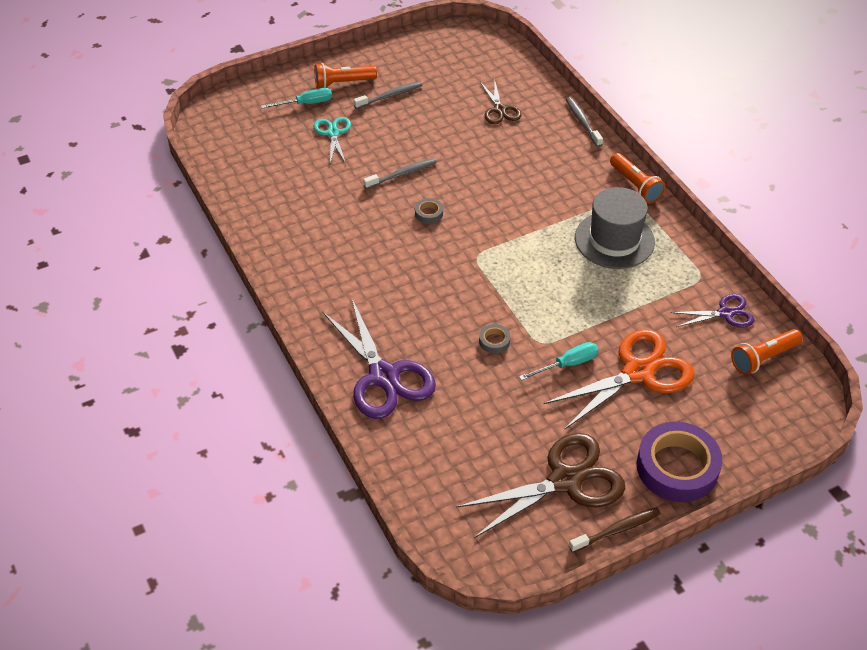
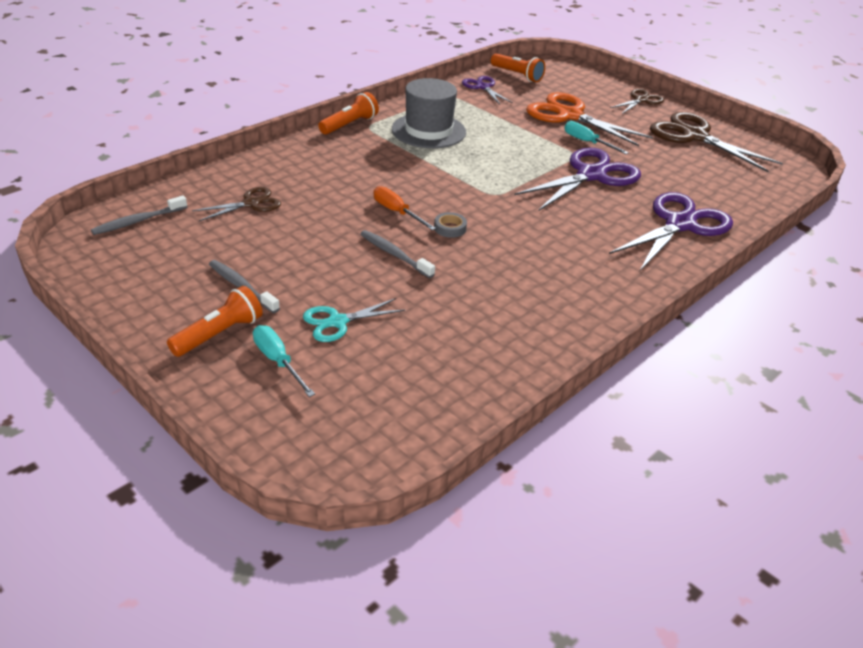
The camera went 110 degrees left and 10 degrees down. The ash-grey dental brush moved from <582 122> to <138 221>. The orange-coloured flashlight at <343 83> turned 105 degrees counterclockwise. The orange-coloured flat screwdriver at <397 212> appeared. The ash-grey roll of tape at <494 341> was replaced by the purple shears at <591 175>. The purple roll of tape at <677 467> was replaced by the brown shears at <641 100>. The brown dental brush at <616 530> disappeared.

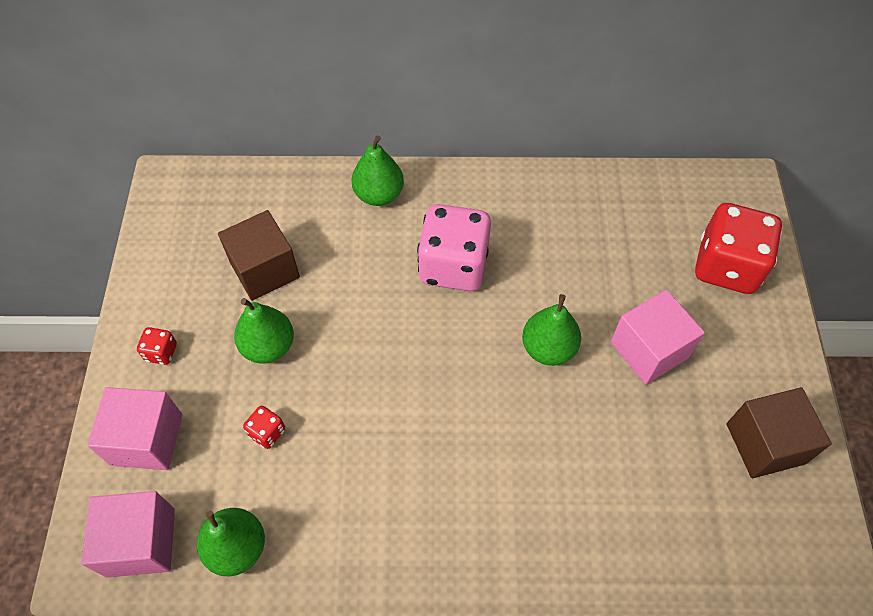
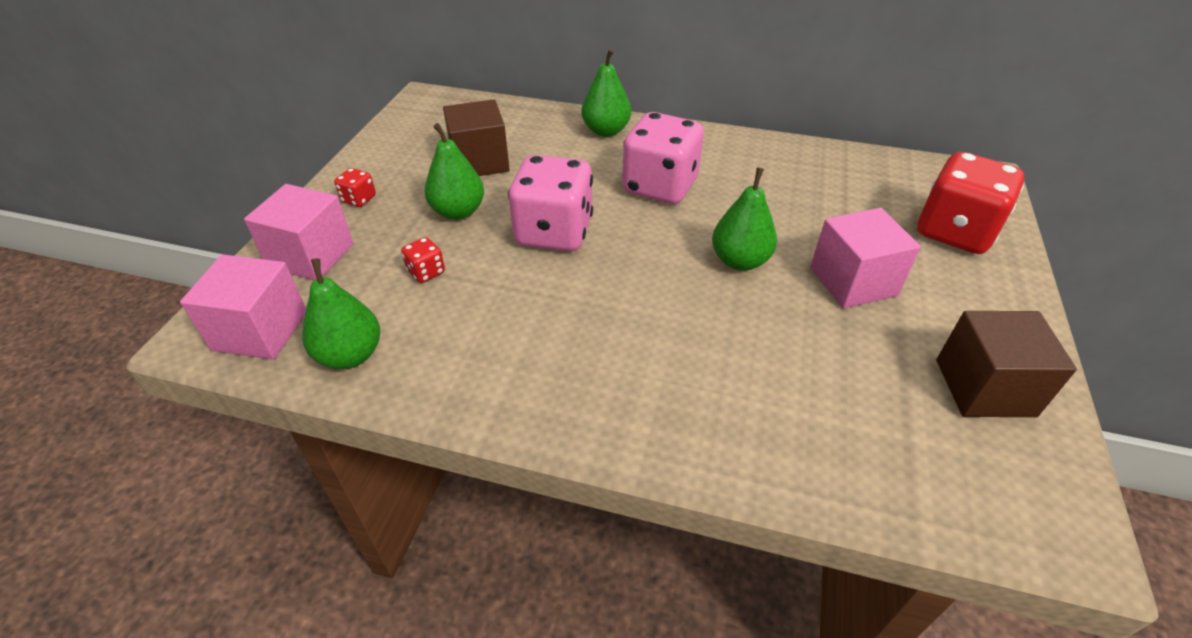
The camera went 15 degrees right and 15 degrees down. The rose-pink dice at <554 232> appeared.

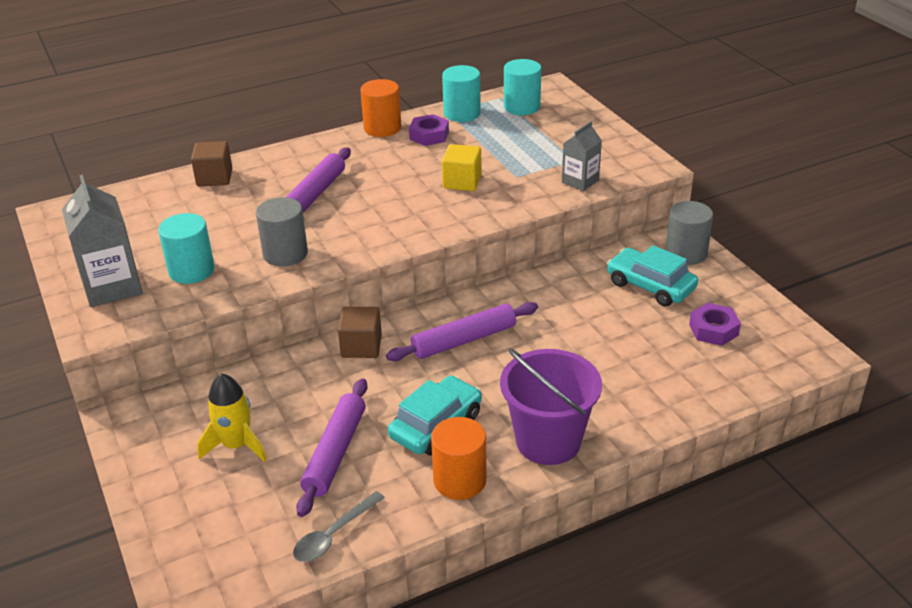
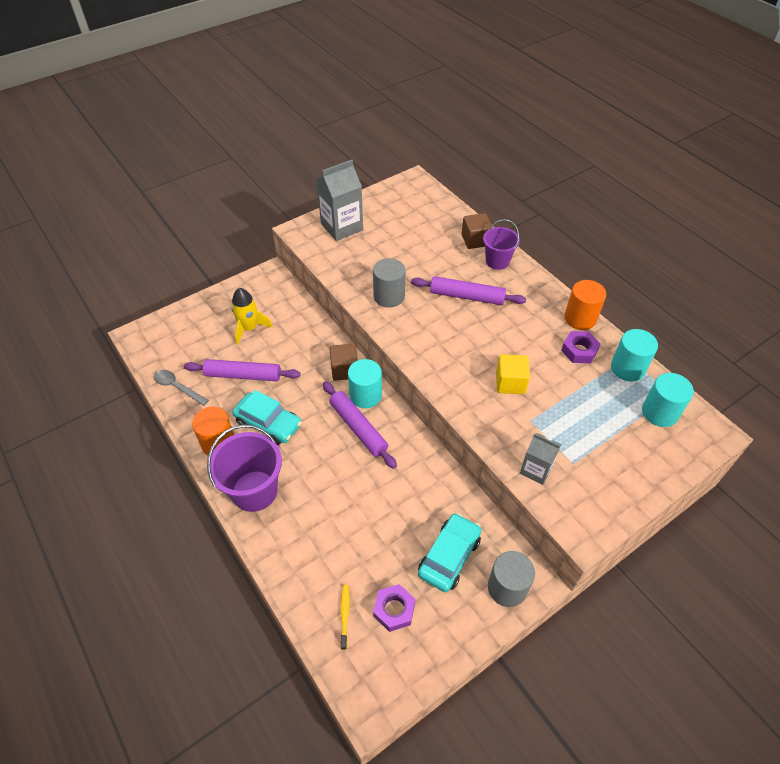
The camera went 80 degrees right and 15 degrees up. The yellow dental brush at <344 615> appeared. The teal solid cylinder moved from <191 270> to <365 395>. The purple pail at <497 261> appeared.

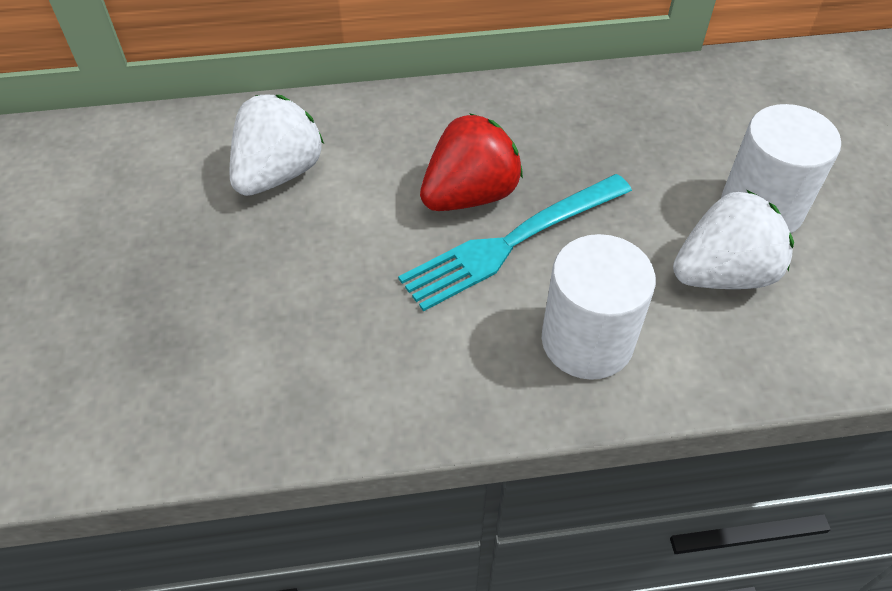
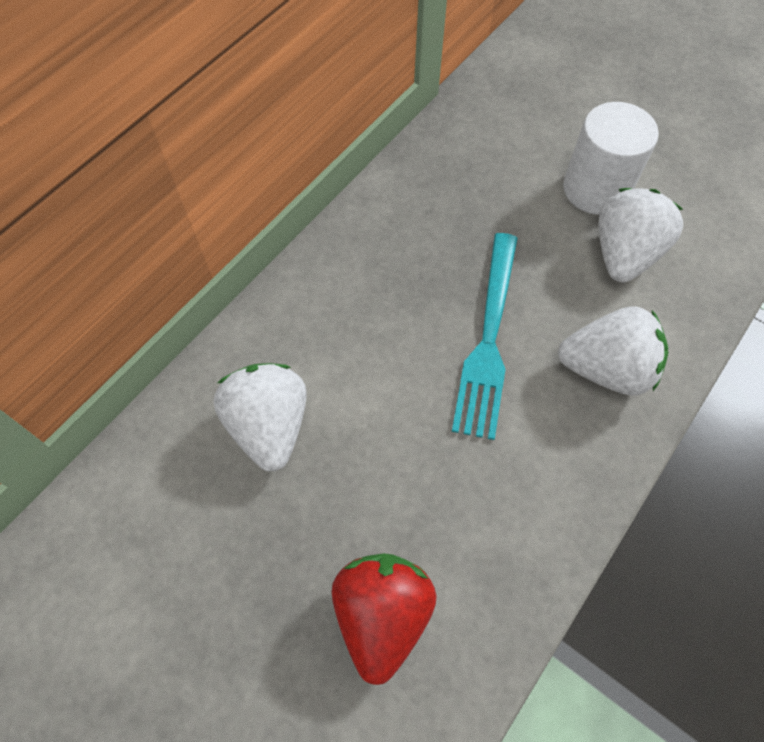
The camera went 45 degrees left and 10 degrees up. The crimson berry moved from <470 195> to <382 615>. The snow-white solid cylinder at <587 341> was replaced by the snow-white berry at <606 369>.

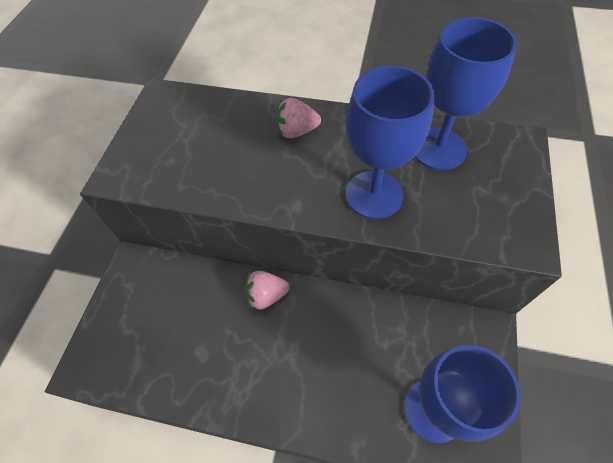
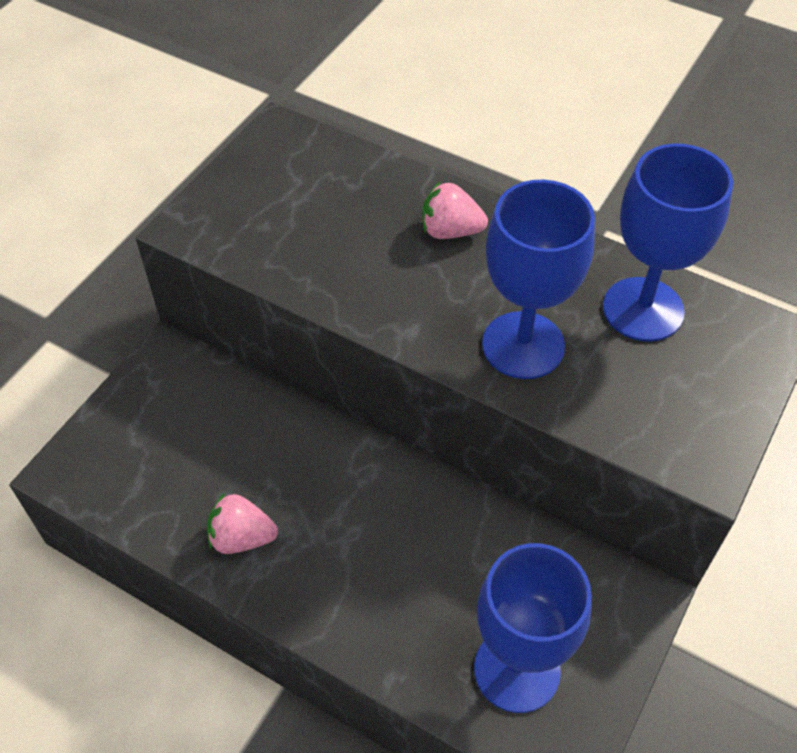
The camera went 15 degrees right and 5 degrees down. The rose-pink berry moved from <266 295> to <242 537>.

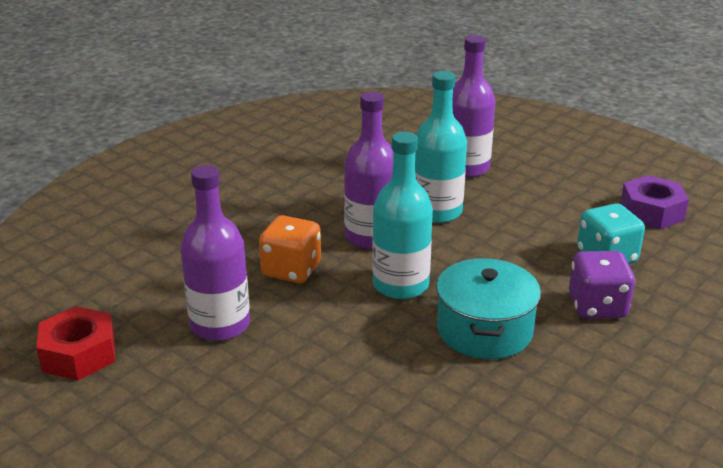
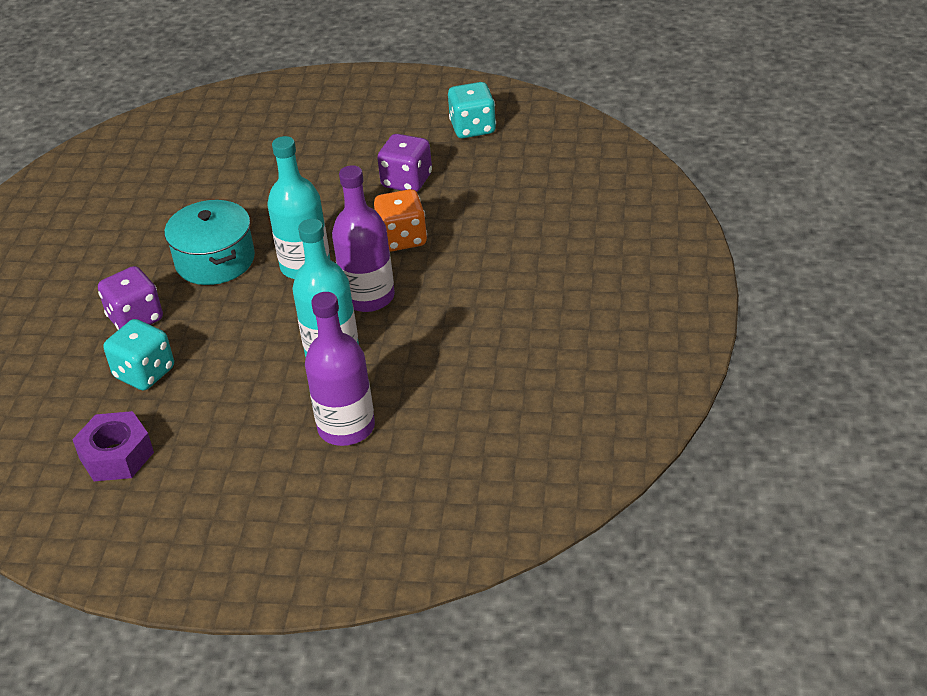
The camera went 150 degrees right and 10 degrees up. The purple flask at <220 325> was replaced by the purple dice at <407 181>. The crimson hexagon nut at <79 354> was replaced by the teal dice at <473 128>.

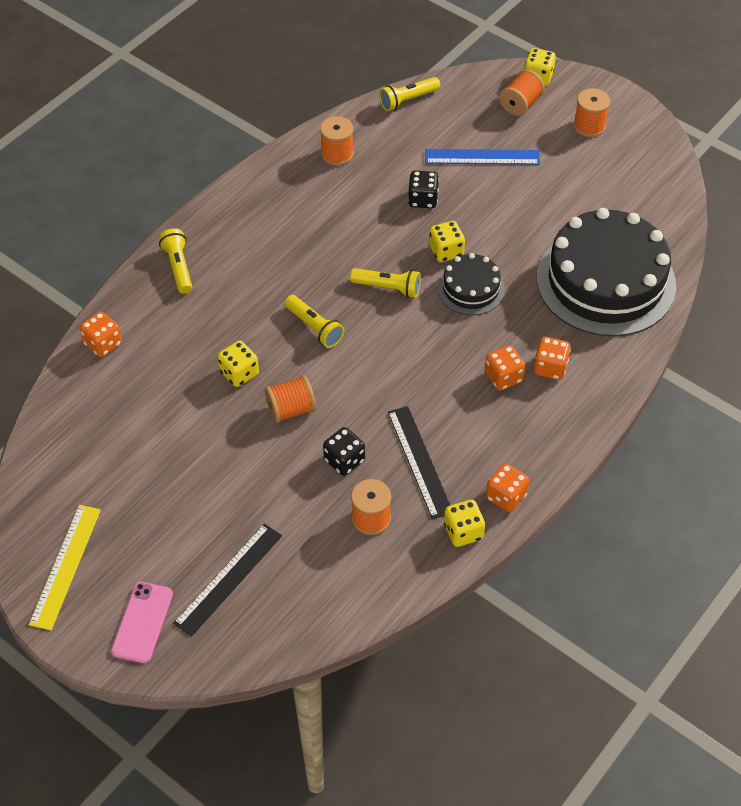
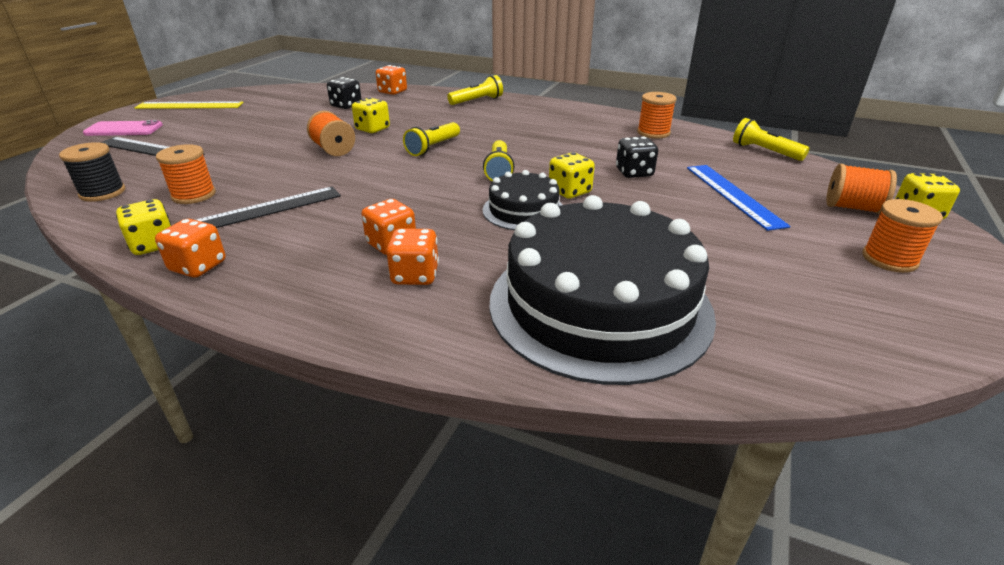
The camera went 75 degrees right and 20 degrees down. The ebony bobbin at <102 193> appeared. The ebony dice moved from <344 460> to <346 106>.

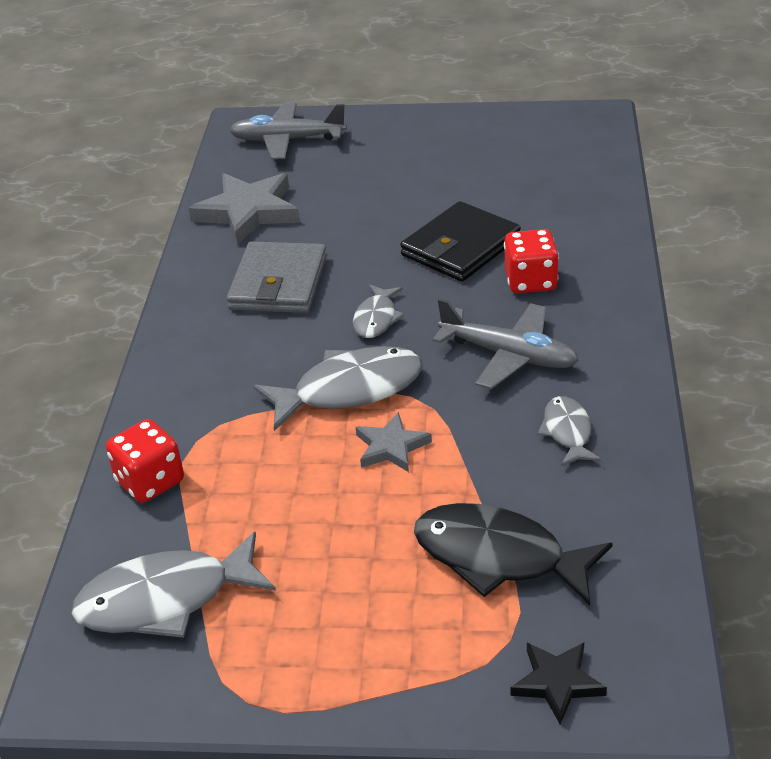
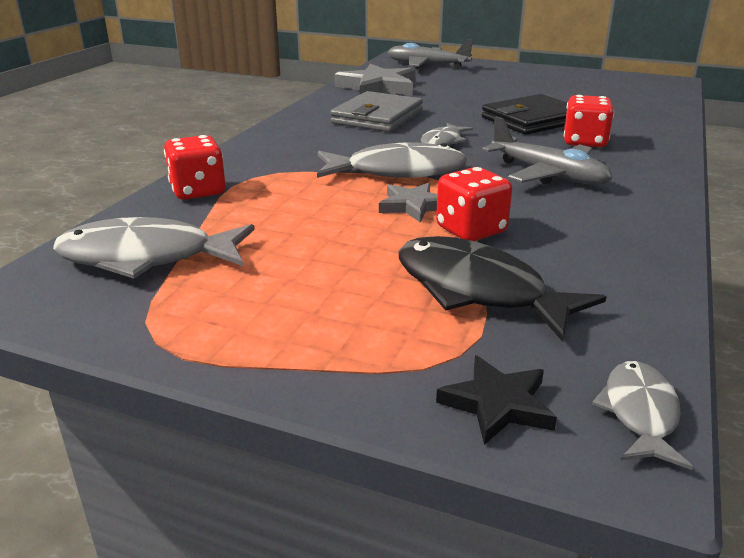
The camera went 15 degrees right and 10 degrees down. The crimson dice at <471 230> appeared. The ash-grey fish figure moved from <567 432> to <639 413>.

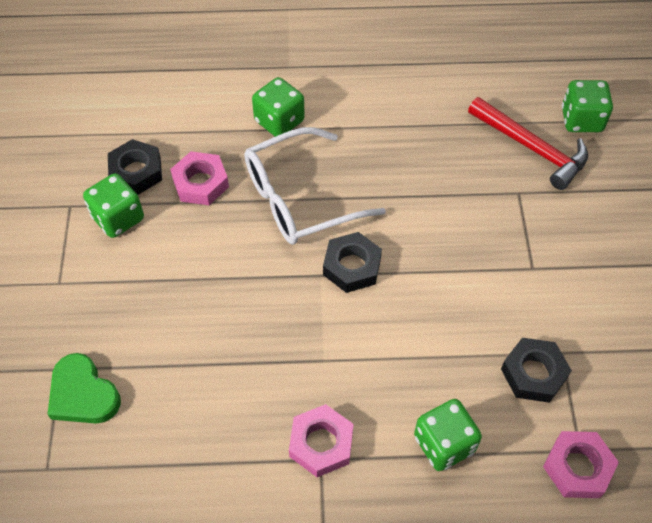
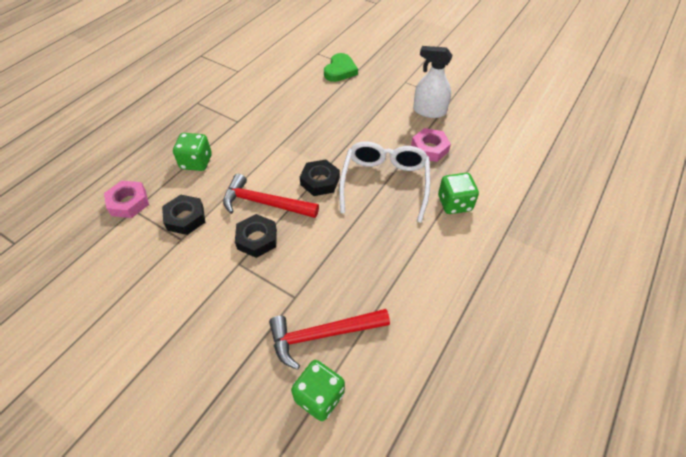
The camera went 125 degrees right and 5 degrees down. The crimson hammer at <265 203> appeared. The ebony hexagon nut moved from <136 171> to <257 239>. The leaf-green heart at <83 394> turned 120 degrees clockwise. The leaf-green dice at <118 218> was replaced by the snow-white spray cleaner at <429 111>. The rose-pink hexagon nut at <321 444> disappeared.

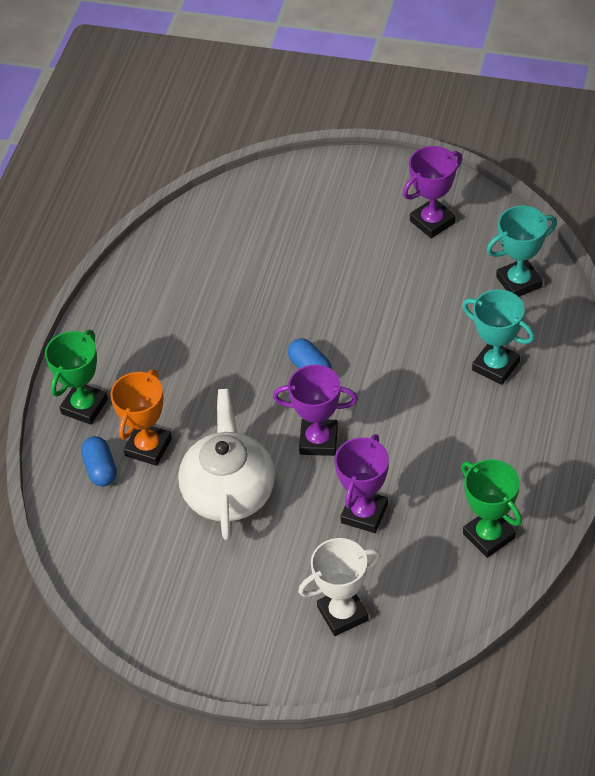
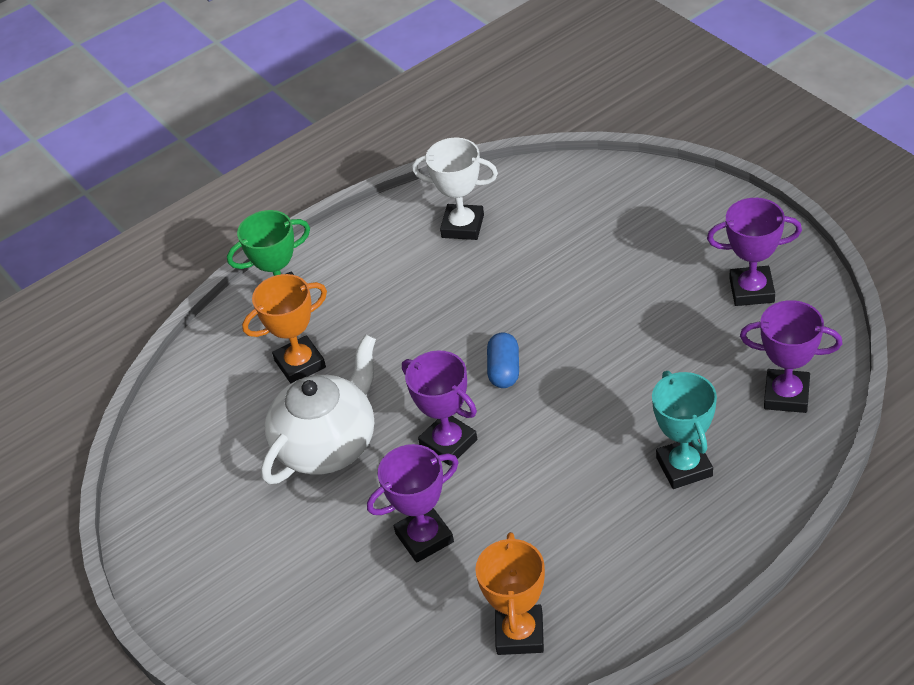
The camera went 40 degrees right and 5 degrees down. The snow-white trophy moved from <342 613> to <462 226>. The leaf-green trophy at <489 536> became the orange-coloured trophy at <519 634>. The teal trophy at <519 282> became the purple trophy at <786 395>. The cobalt pill at <100 469> disappeared.

